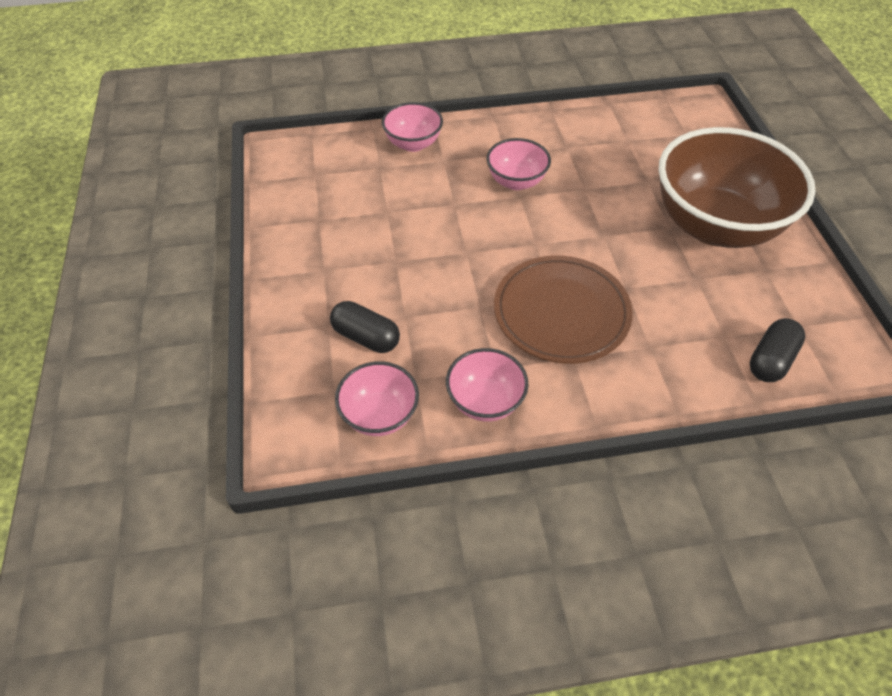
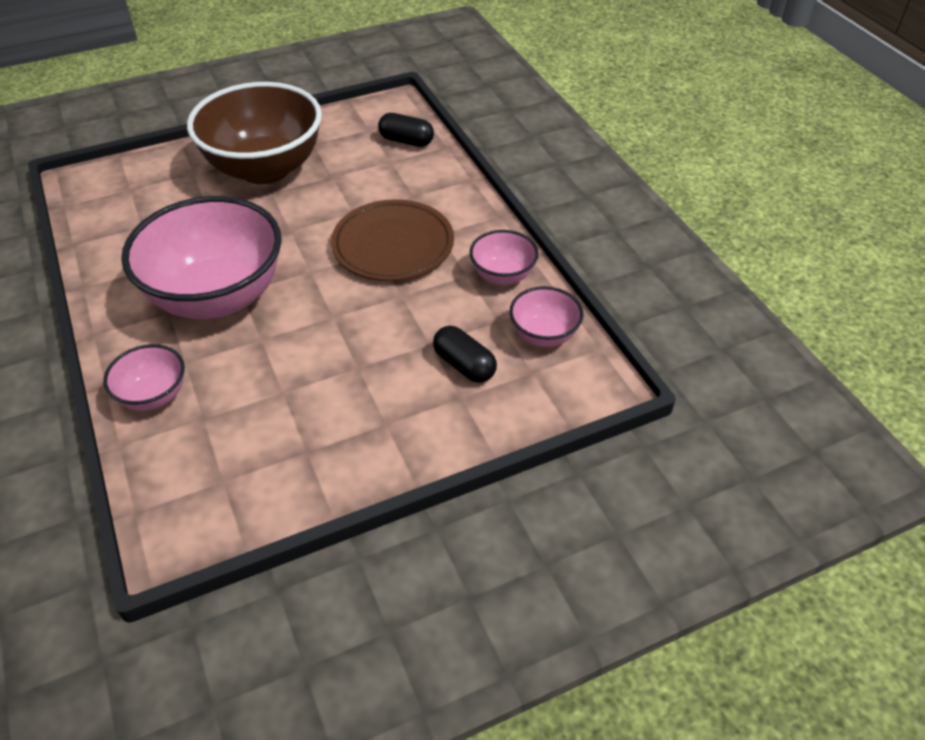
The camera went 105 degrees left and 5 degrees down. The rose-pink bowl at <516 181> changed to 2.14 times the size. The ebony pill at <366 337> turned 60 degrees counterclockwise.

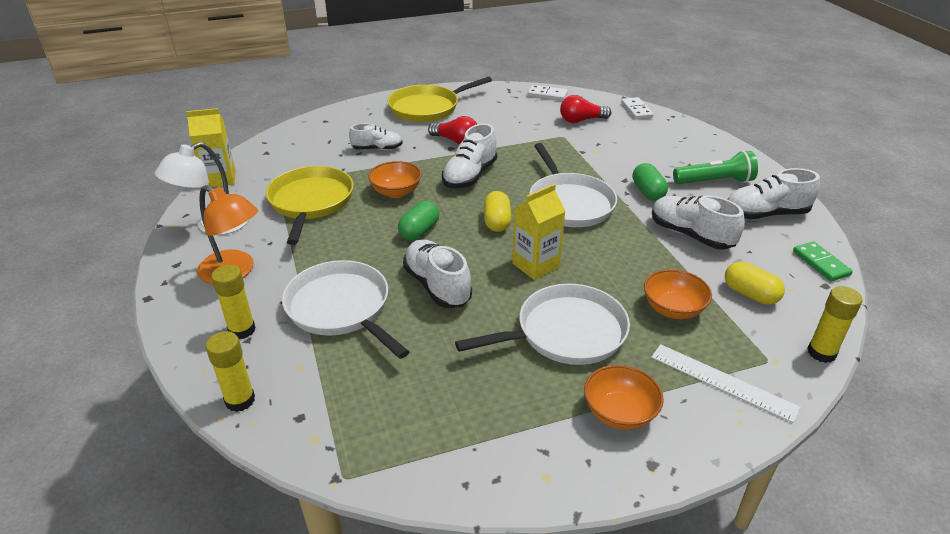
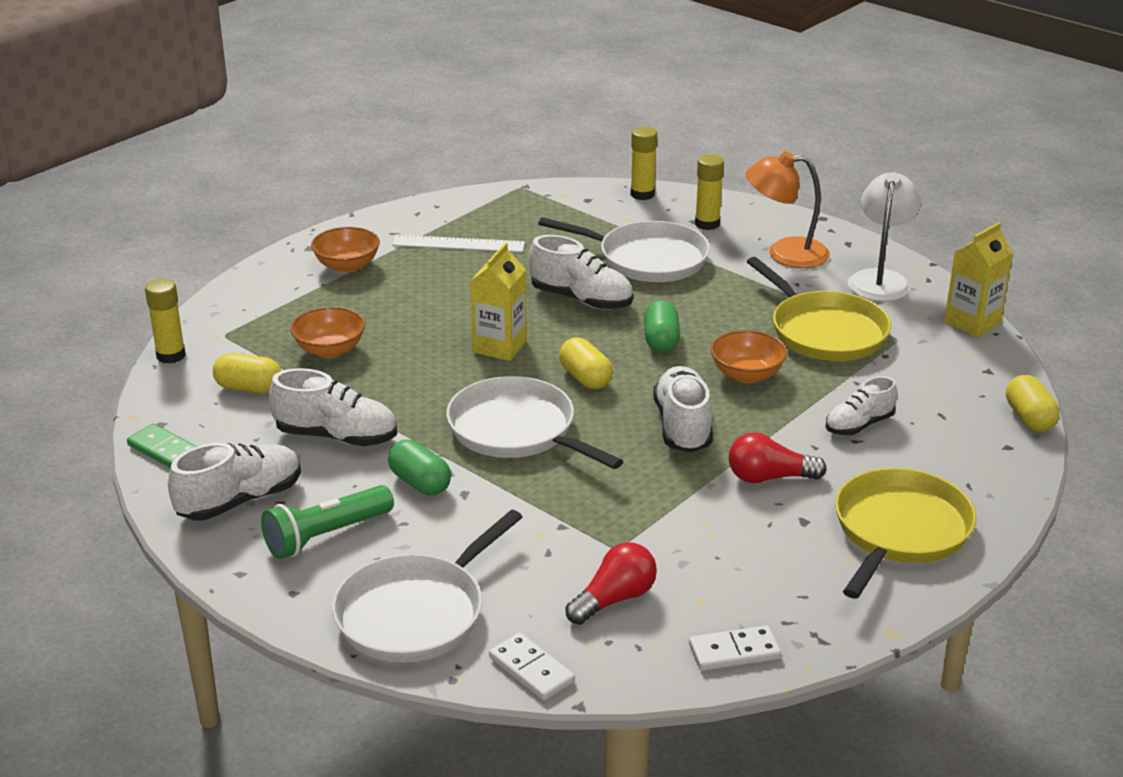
The camera went 150 degrees right and 5 degrees down. The snow-white skillet moved from <566 332> to <415 613>. The snow-white ruler moved from <722 382> to <458 244>. The yellow pill at <1029 418> appeared.

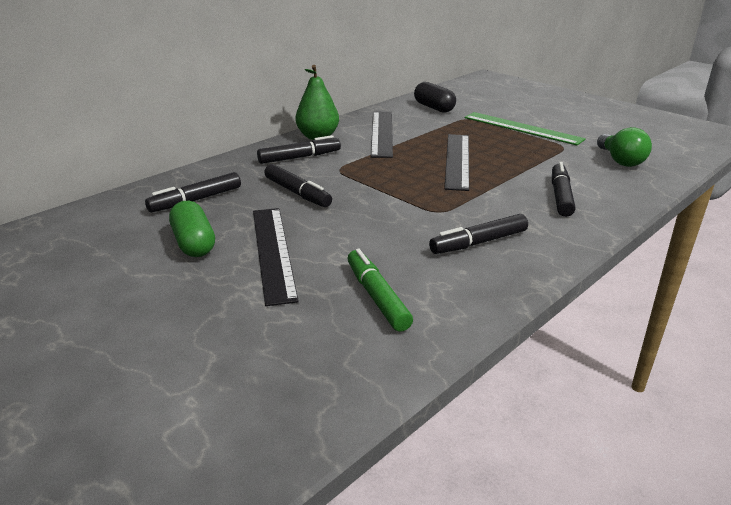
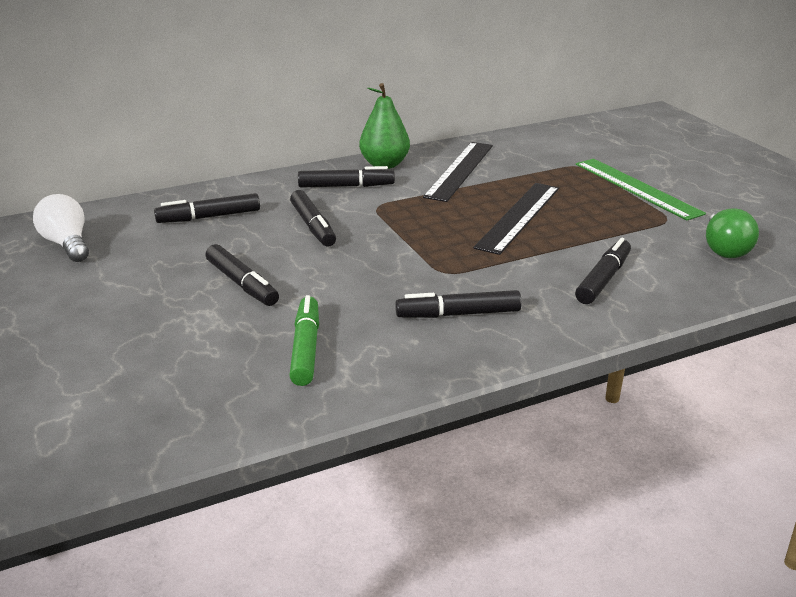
The camera went 20 degrees right and 0 degrees up. The snow-white bulb at <67 244> appeared. The ebony ruler at <272 252> was replaced by the ebony felt pen at <242 284>. The leaf-green pill at <194 243> disappeared. The ebony pill at <434 108> disappeared.

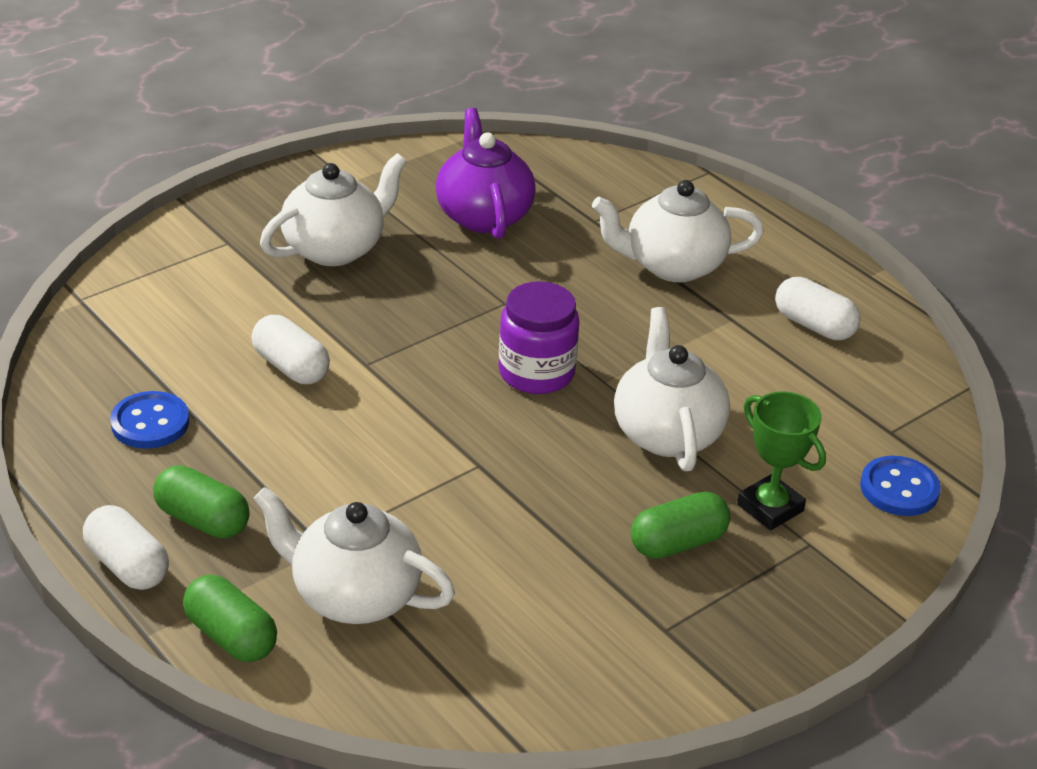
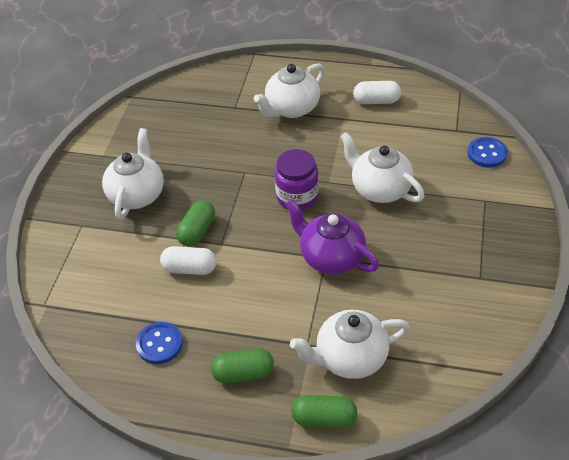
The camera went 35 degrees left and 10 degrees up. The leaf-green pill moved from <678 543> to <197 231>. The purple teapot moved from <483 215> to <331 257>. The snow-white pill at <128 565> disappeared. The leaf-green trophy at <770 508> disappeared.

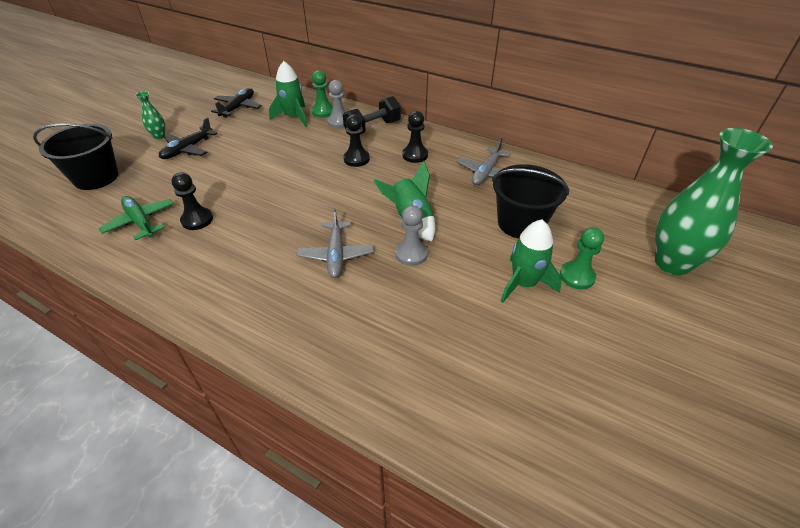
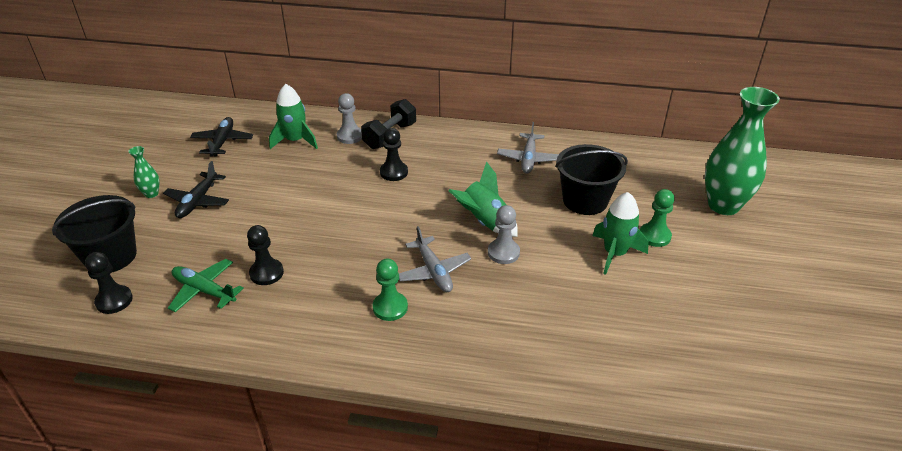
The camera went 20 degrees left and 5 degrees down. The ebony chess pawn moved from <415 155> to <114 301>. The leaf-green chess pawn moved from <323 112> to <390 307>.

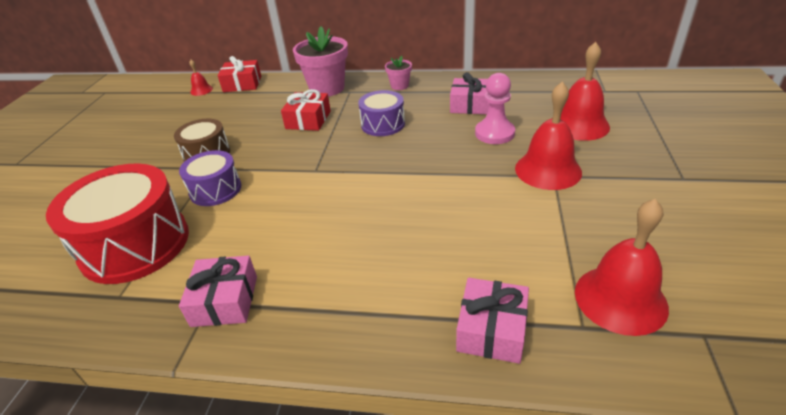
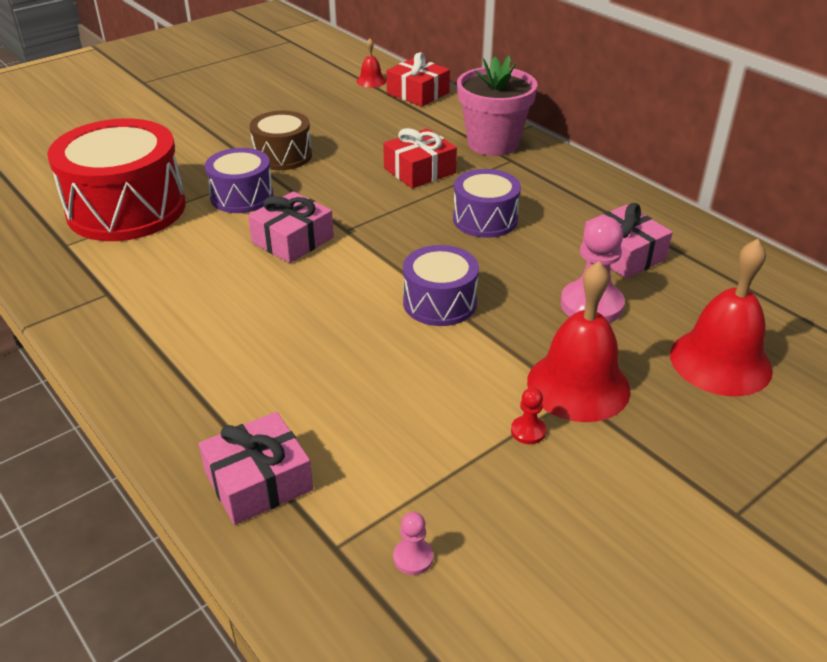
The camera went 40 degrees right and 0 degrees up. The rose-pink wrapped gift moved from <225 301> to <293 240>. The crimson school bell at <620 299> was replaced by the rose-pink chess pawn at <413 558>. The purple snare drum at <440 302> appeared. The crimson chess pawn at <528 431> appeared. The rose-pink potted plant at <399 86> disappeared.

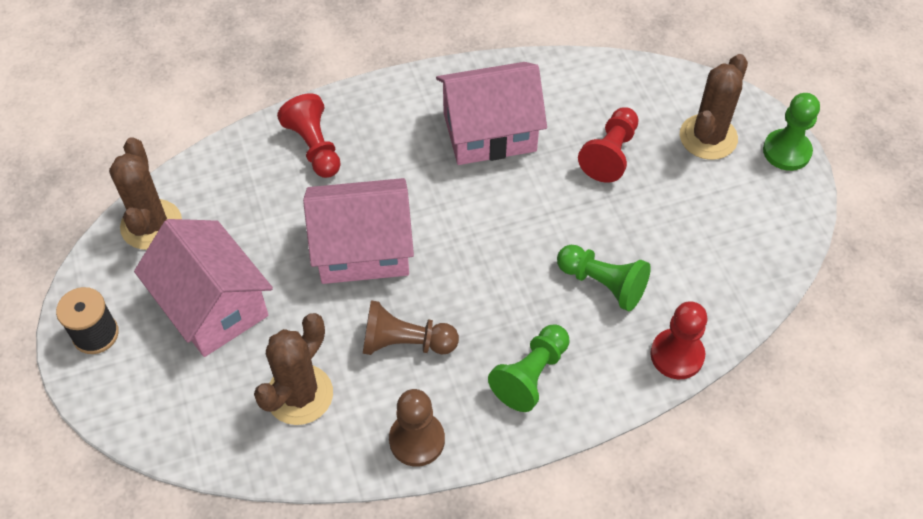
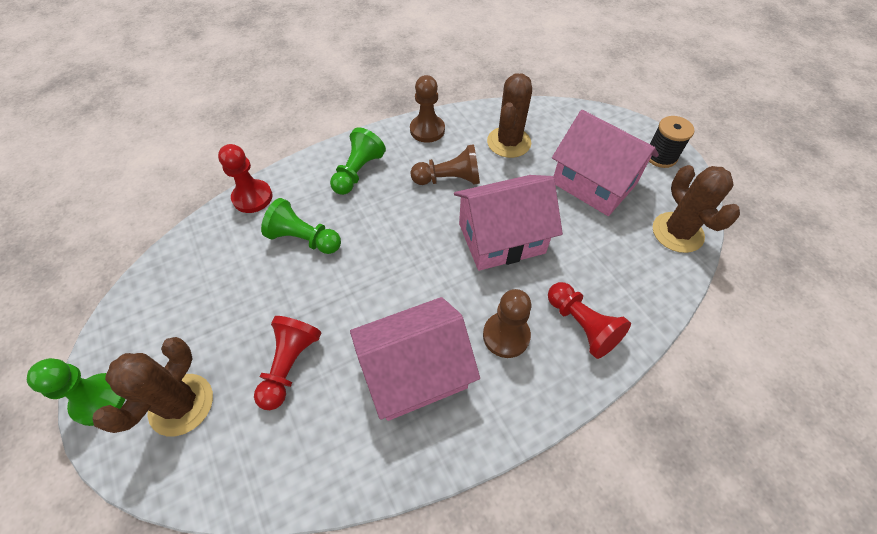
The camera went 170 degrees right and 0 degrees up. The brown chess pawn at <506 335> appeared.

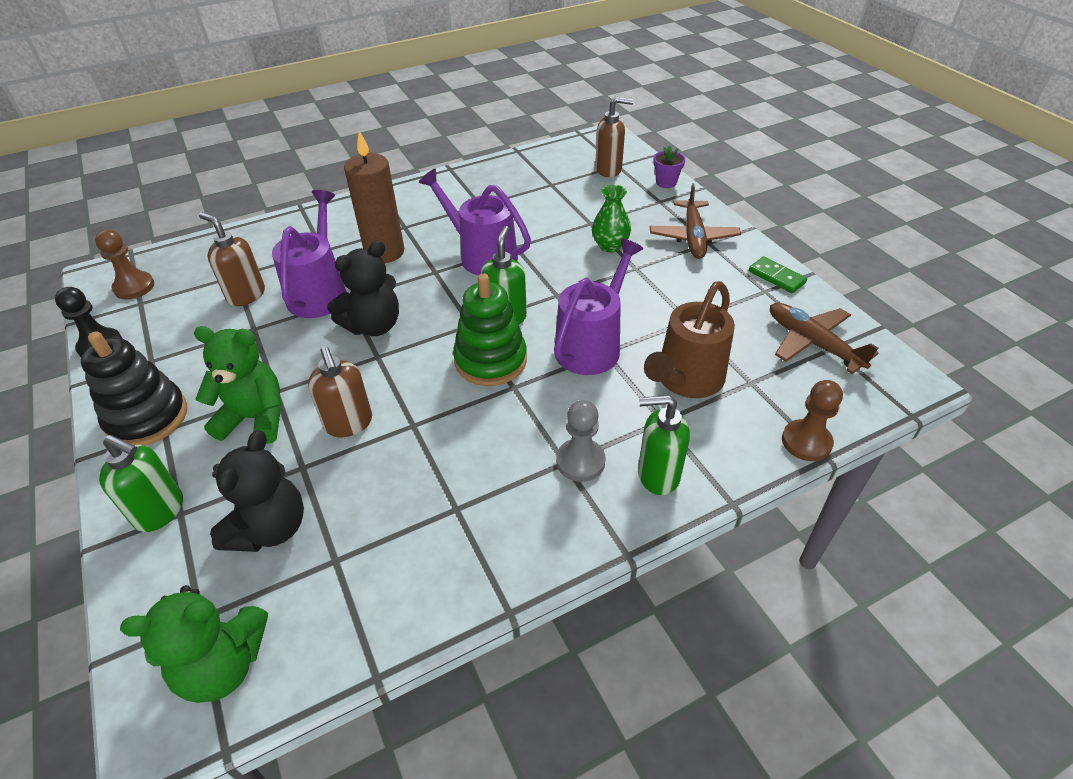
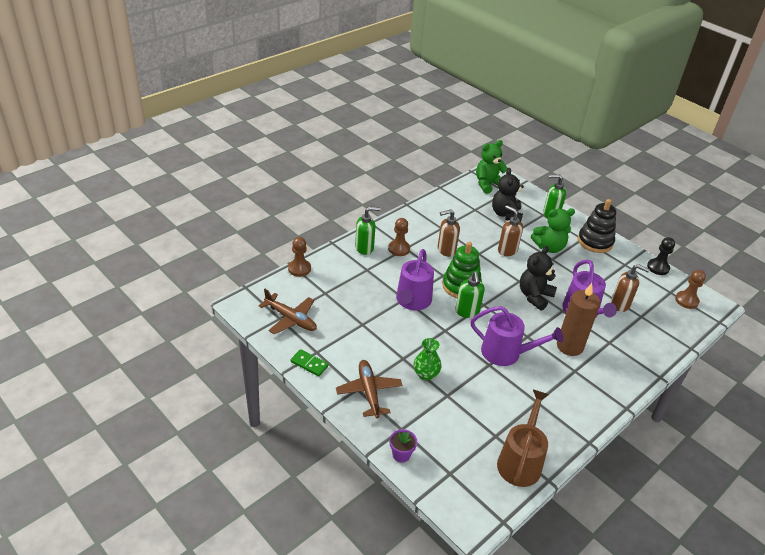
The camera went 160 degrees right and 5 degrees down. The ash-grey chess pawn at <580 461> became the brown chess pawn at <399 249>. The brown soap pump moved from <609 170> to <446 250>. The brown watering can moved from <686 379> to <520 461>.

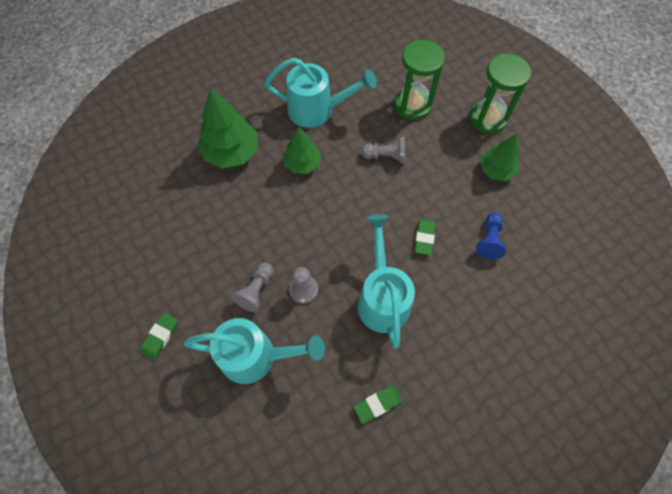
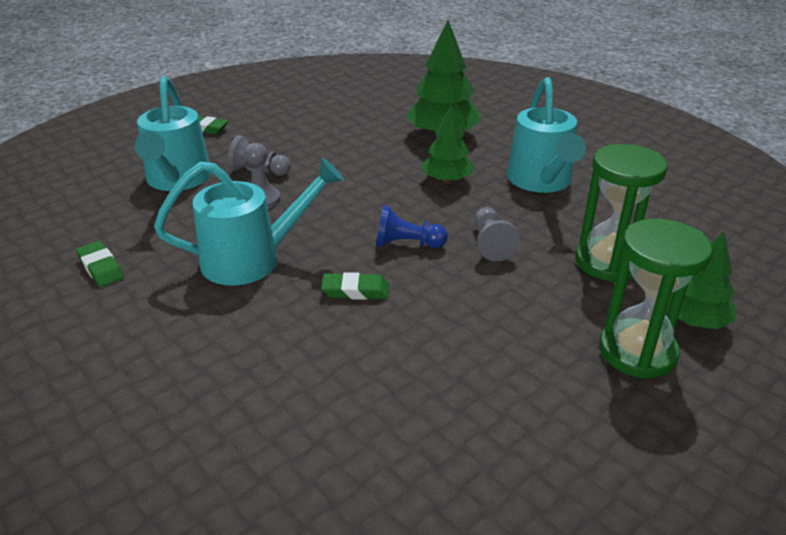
The camera went 80 degrees right and 30 degrees down. The cobalt chess pawn moved from <489 240> to <407 244>. The leaf-green toy tree moved from <496 170> to <694 321>.

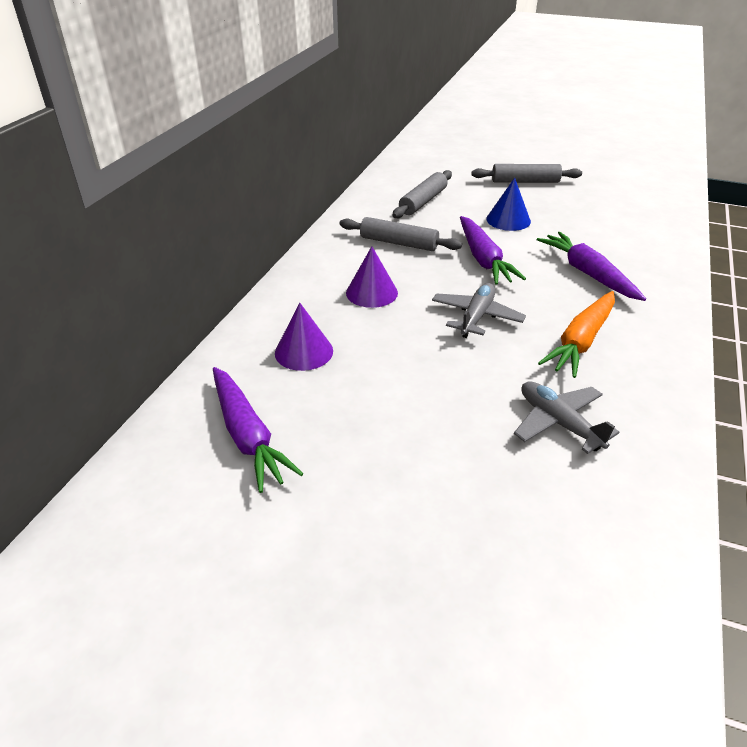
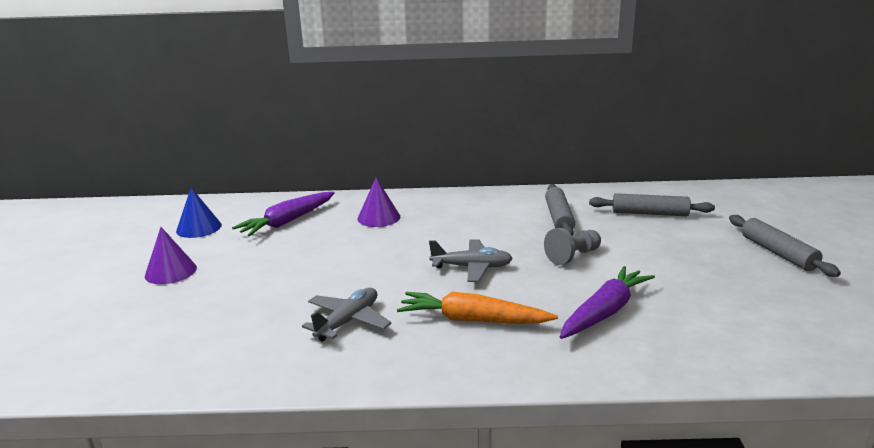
The camera went 70 degrees right and 15 degrees down. The purple cone shape moved from <371 292> to <170 271>. The cobalt cone shape moved from <508 220> to <199 228>. The purple toy carrot at <483 259> was replaced by the ash-grey chess pawn at <573 256>.

